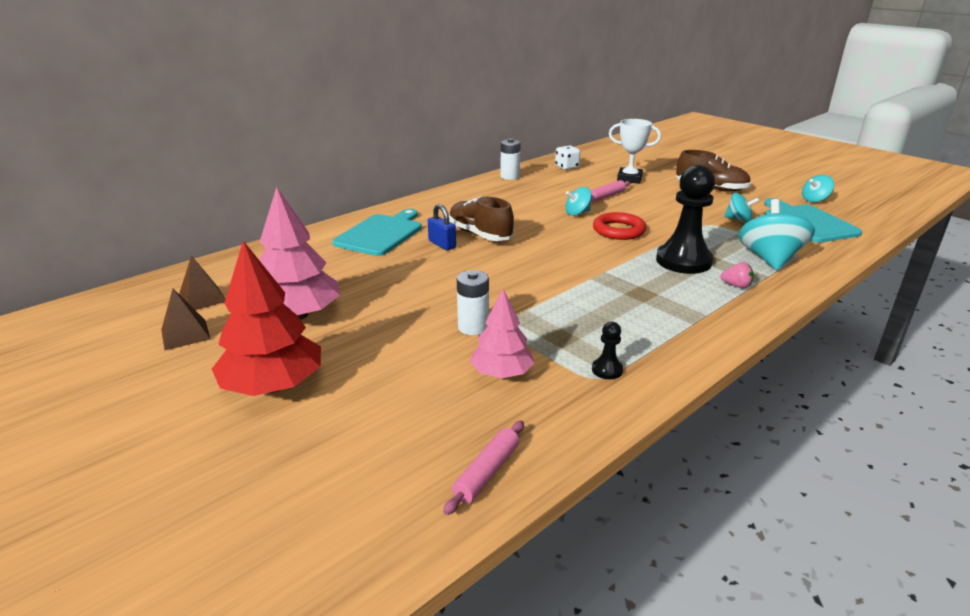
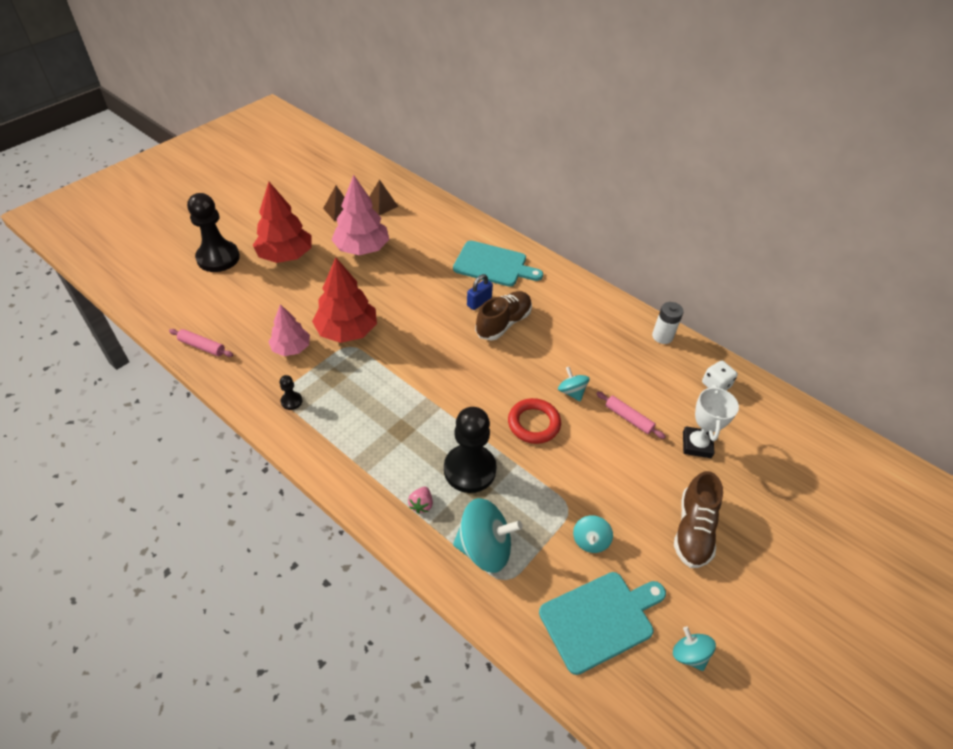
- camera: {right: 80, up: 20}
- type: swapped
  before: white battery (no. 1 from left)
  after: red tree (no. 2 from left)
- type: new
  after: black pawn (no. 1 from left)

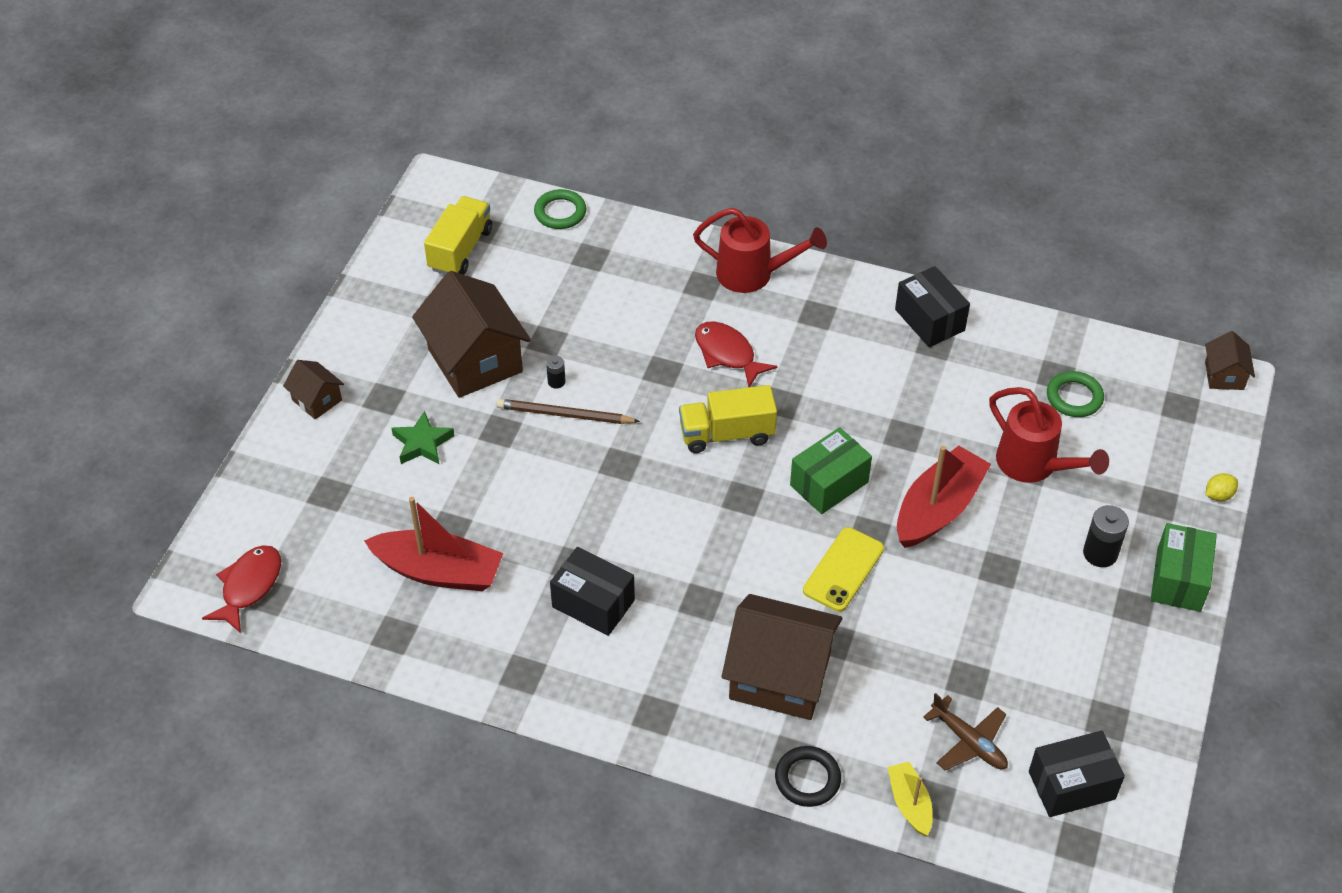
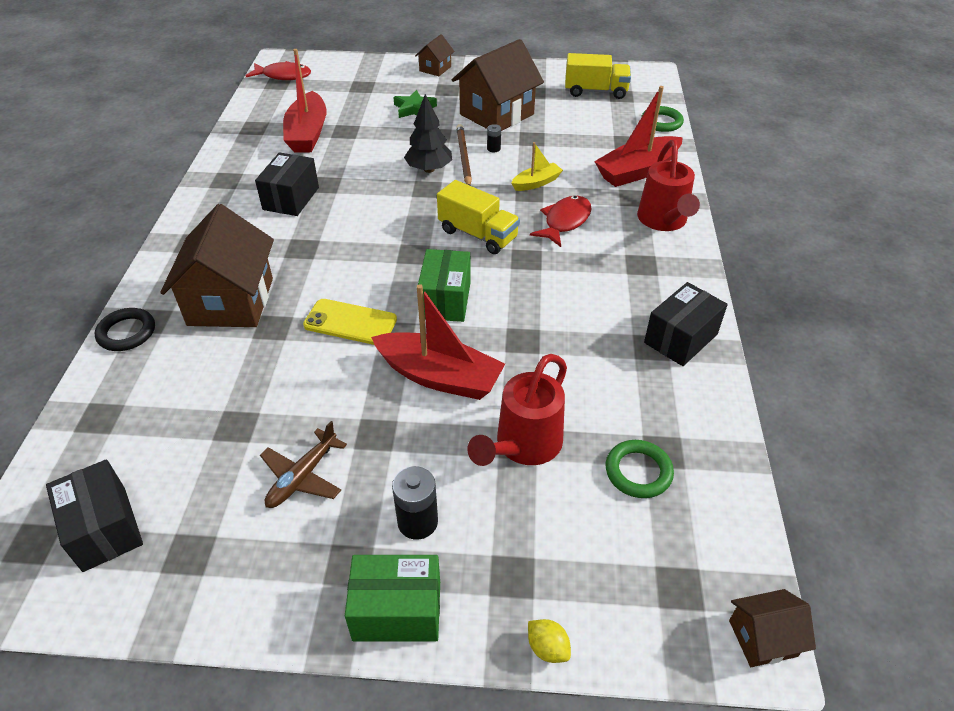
- camera: {right: 75, up: -5}
- type: rotated
  before: yellow truck (no. 2 from left in the first image)
  turn: 150
- type: rotated
  before: green box (no. 1 from left in the first image)
  turn: 60
- type: shifted
  before: yellow boat
- type: shifted
  before: brown plane
- type: new
  after: black tree
- type: new
  after: red boat (no. 3 from left)

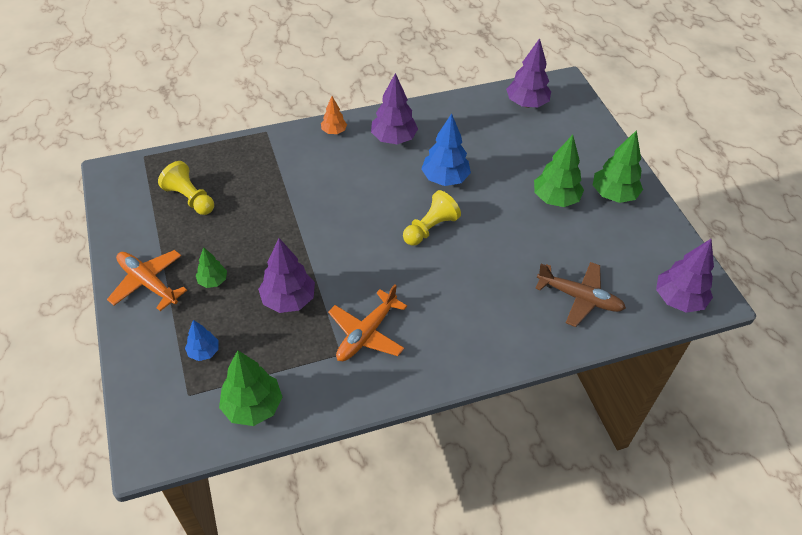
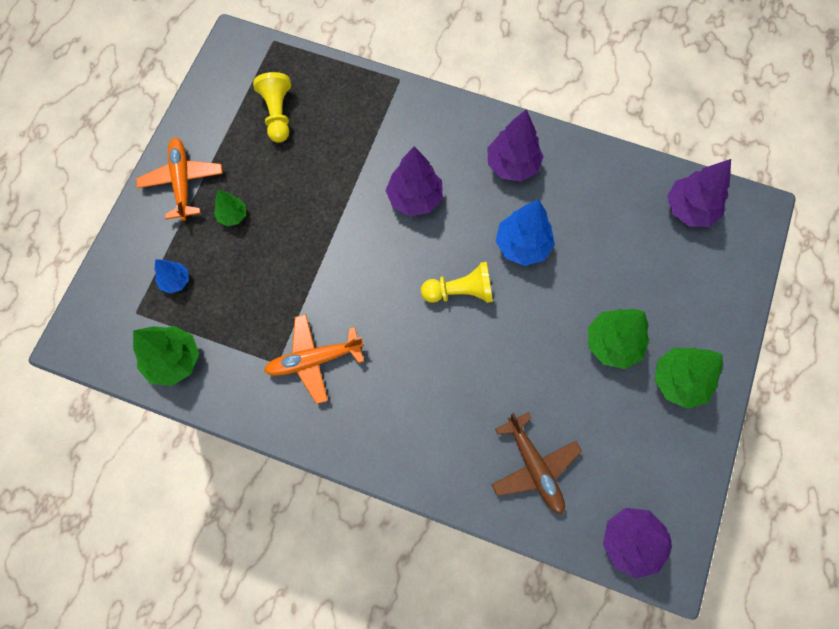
- camera: {right: 40, up: 20}
- type: shifted
  before: purple tree (no. 1 from left)
- type: gone
  before: orange tree

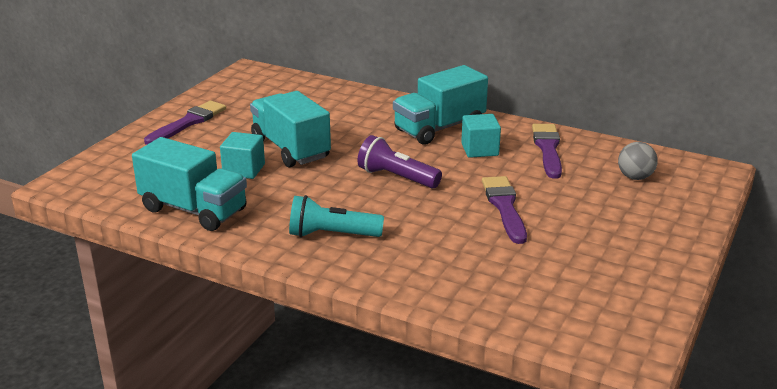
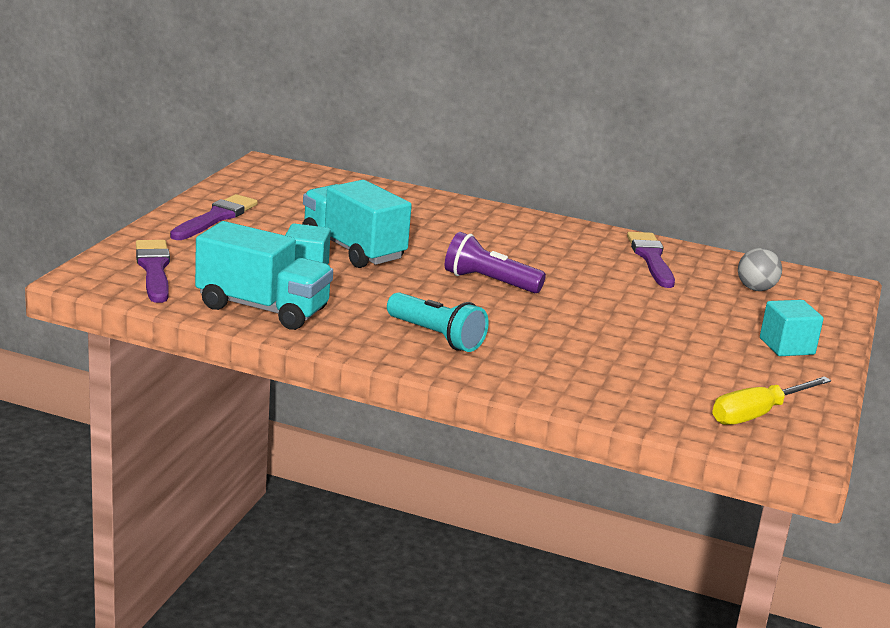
- camera: {right: -10, up: -5}
- type: rotated
  before: turquoise flashlight
  turn: -135
- type: gone
  before: turquoise truck (no. 3 from left)
- type: shifted
  before: turquoise cube (no. 2 from left)
- type: shifted
  before: purple brush (no. 2 from left in the first image)
  after: purple brush (no. 1 from left)
- type: new
  after: yellow screwdriver

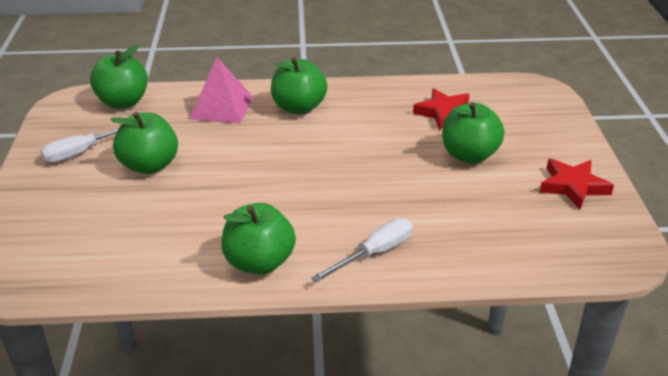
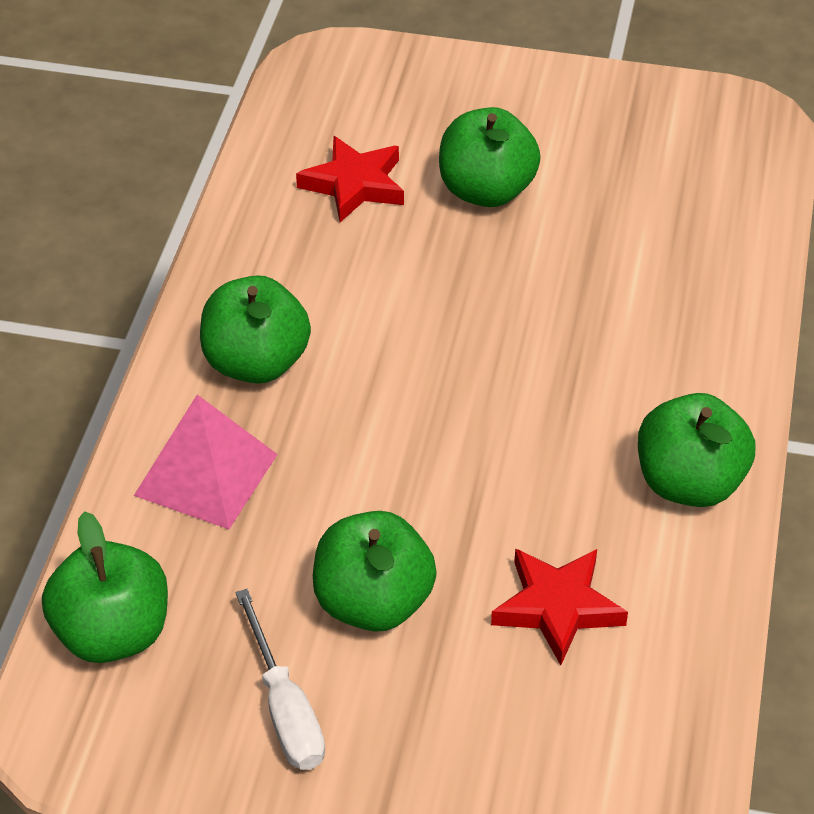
- camera: {right: -75, up: 10}
- type: gone
  before: white screwdriver (no. 2 from left)
- type: shifted
  before: red star (no. 2 from left)

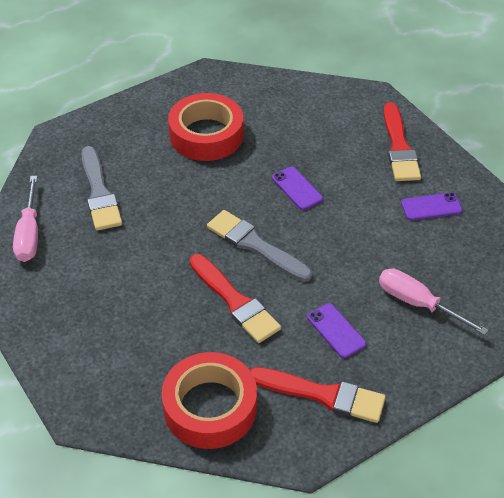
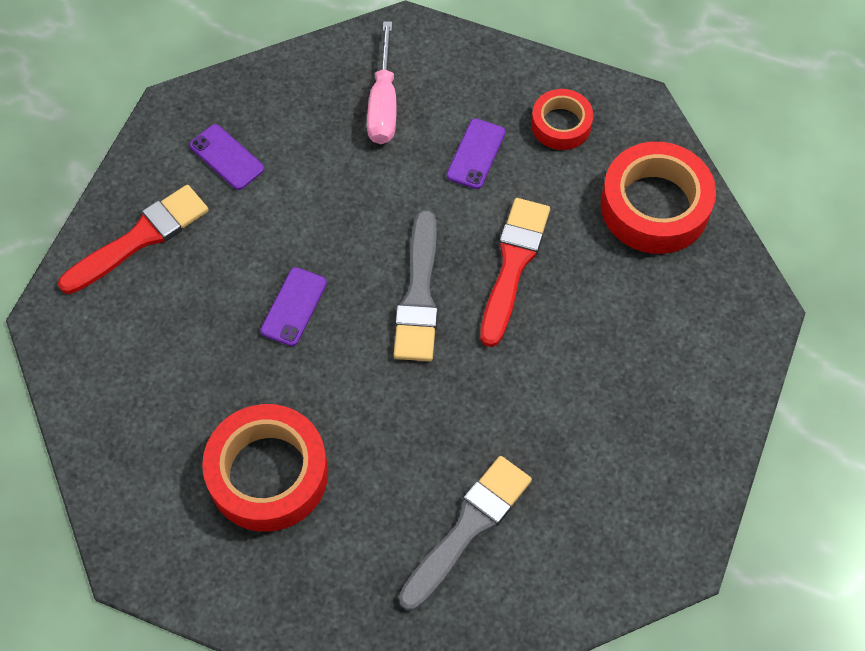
- camera: {right: -125, up: 15}
- type: gone
  before: pink screwdriver (no. 1 from left)
- type: swapped
  before: red brush (no. 2 from left)
  after: red tape (no. 2 from left)

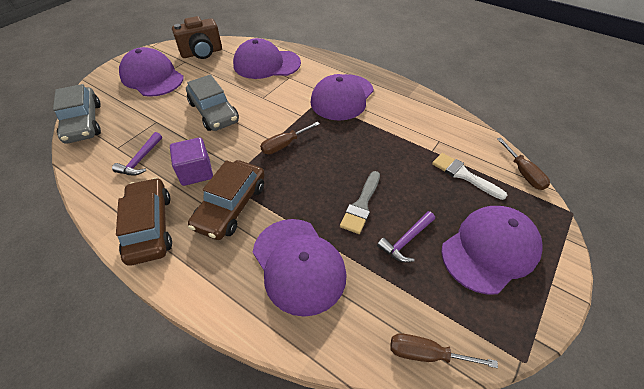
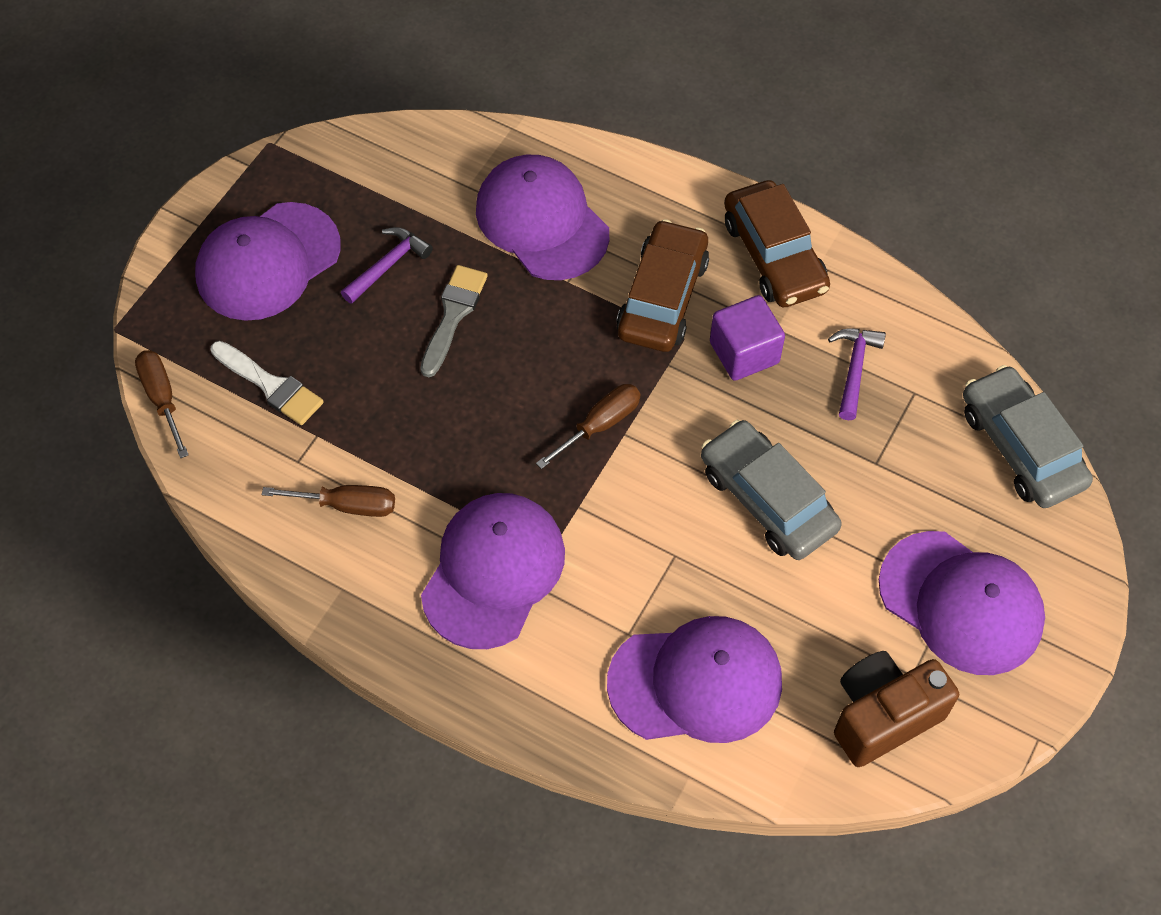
- camera: {right: 175, up: 10}
- type: shifted
  before: brown screwdriver (no. 2 from left)

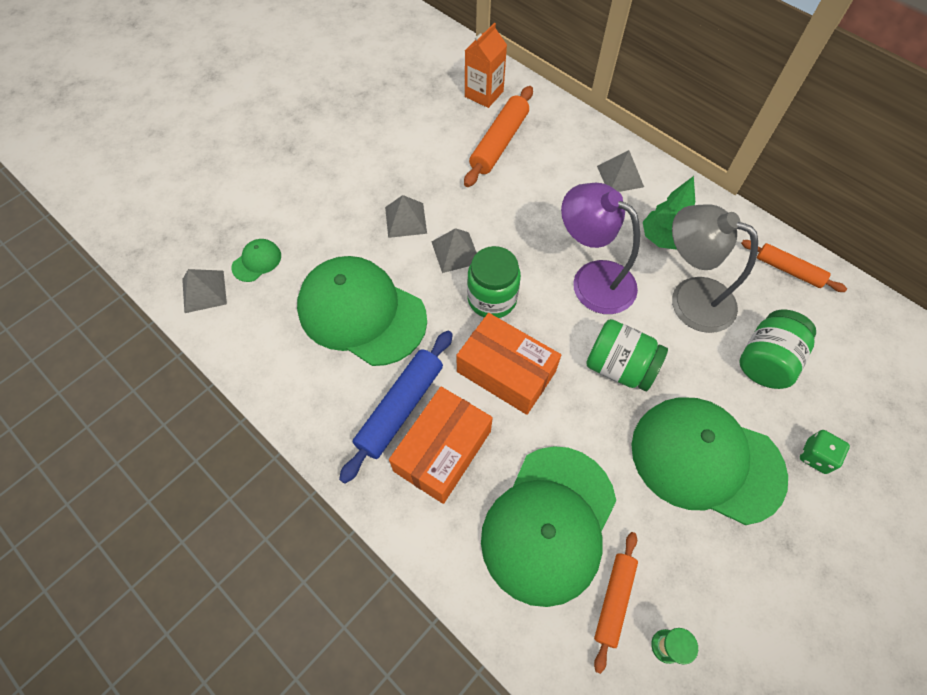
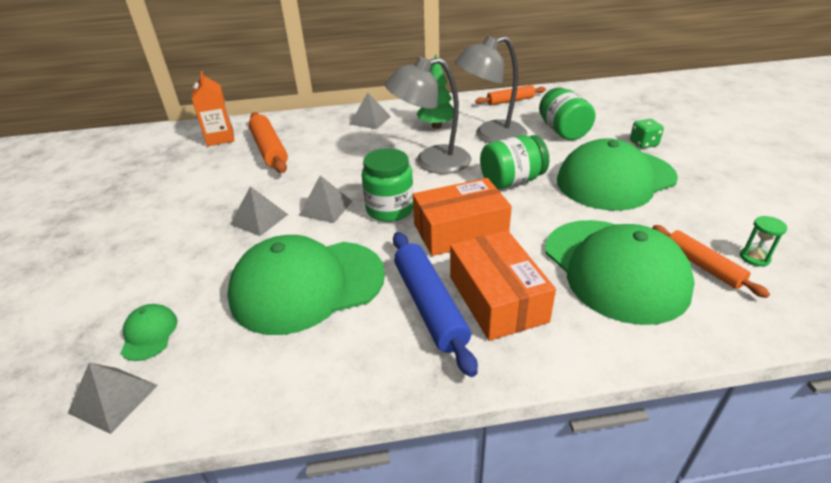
- camera: {right: -50, up: -25}
- type: repainted
  before: purple lamp
  after: grey lamp (no. 1 from left)

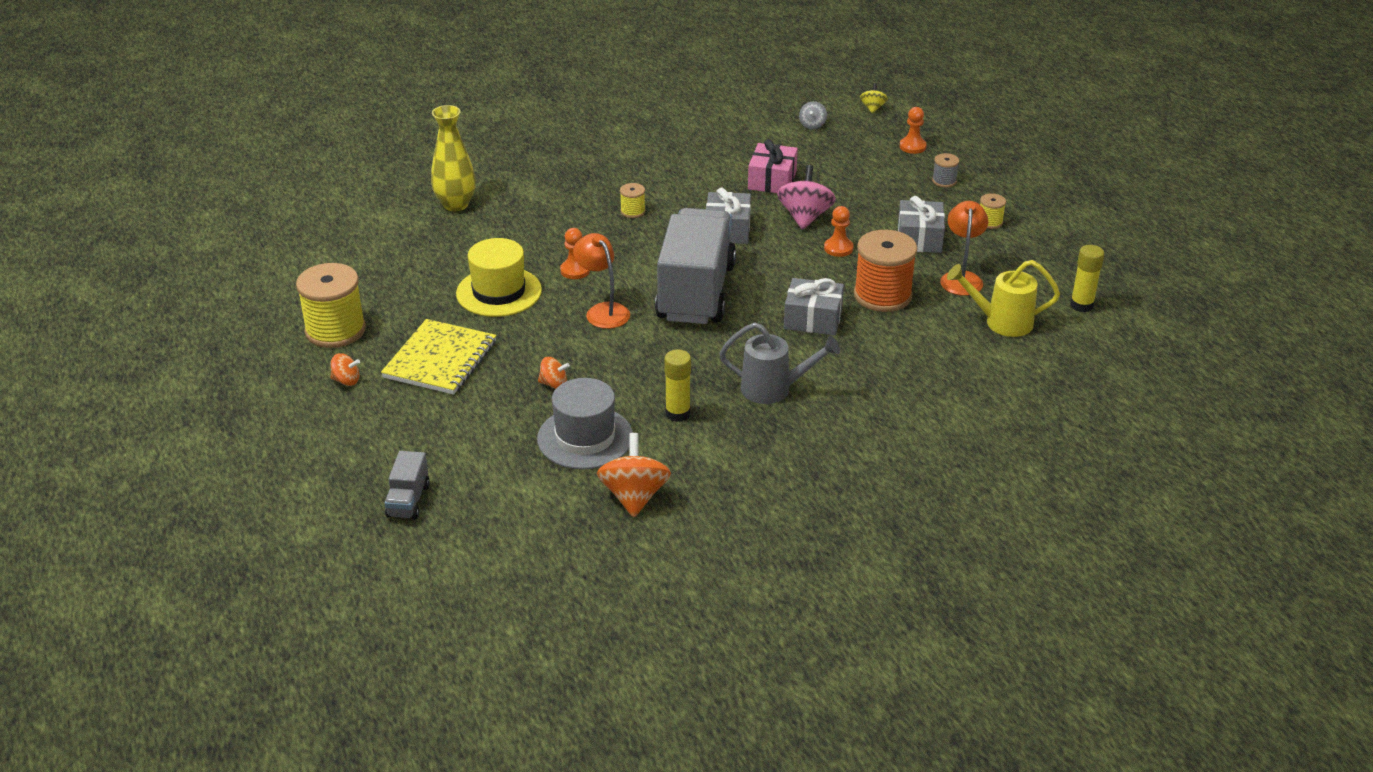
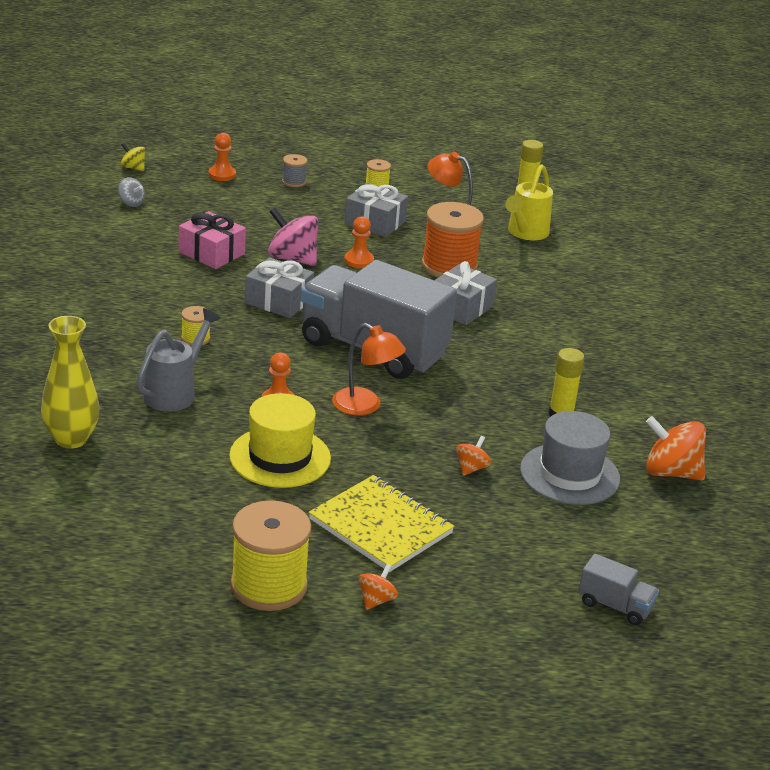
- camera: {right: -70, up: -5}
- type: rotated
  before: orange lamp (no. 1 from left)
  turn: -135
- type: shifted
  before: grey watering can

